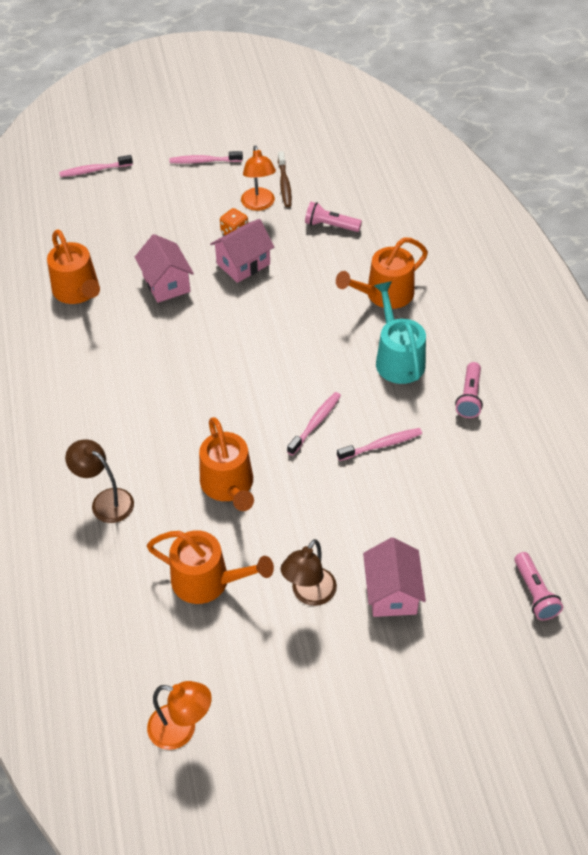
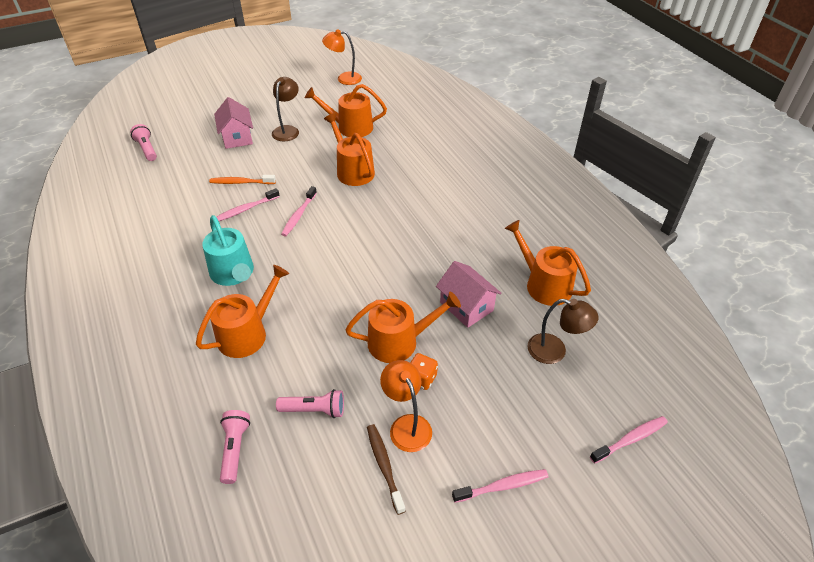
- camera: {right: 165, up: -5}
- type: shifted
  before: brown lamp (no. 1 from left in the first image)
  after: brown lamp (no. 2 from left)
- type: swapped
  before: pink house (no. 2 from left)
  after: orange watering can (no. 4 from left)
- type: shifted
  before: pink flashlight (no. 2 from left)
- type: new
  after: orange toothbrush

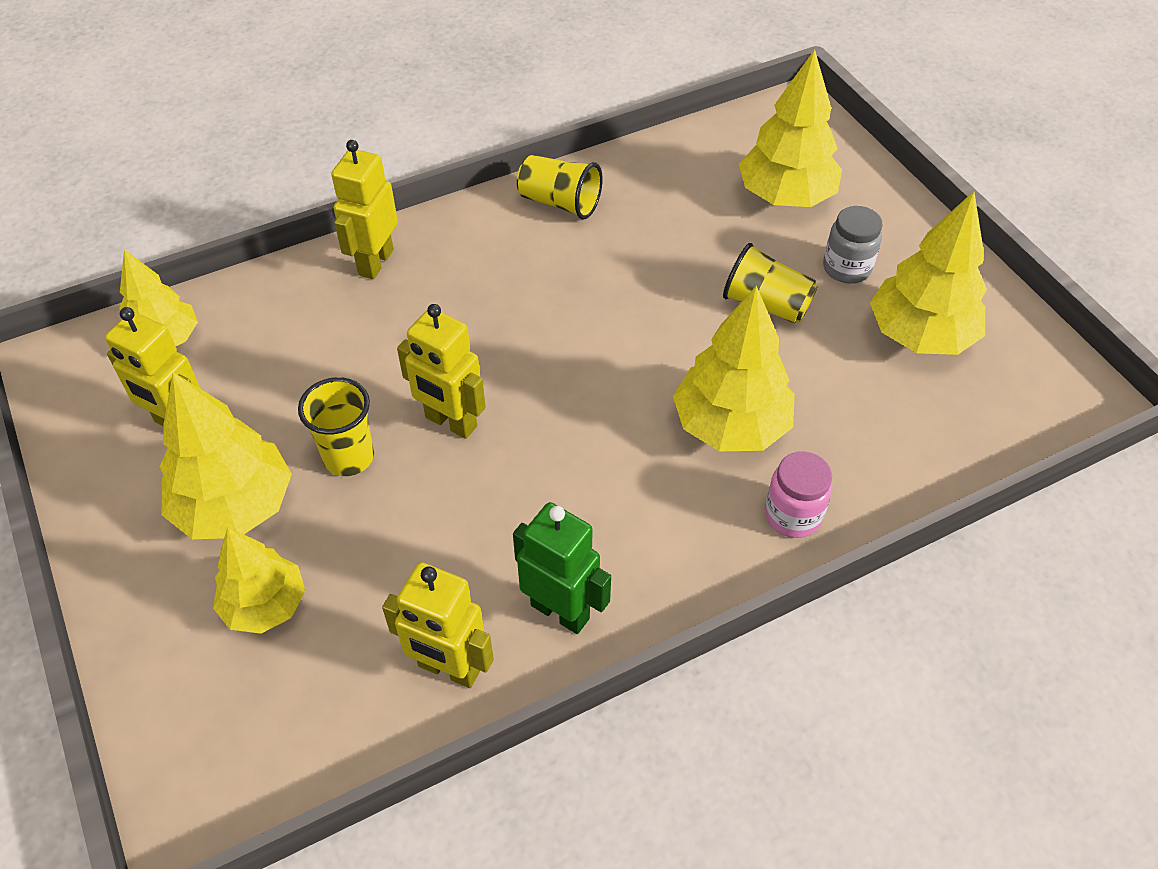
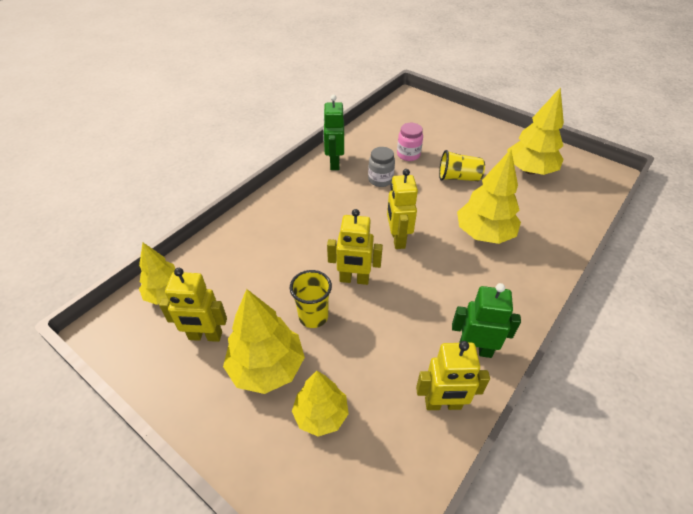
- camera: {right: -25, up: -5}
- type: shifted
  before: yellow robot (no. 2 from left in the first image)
  after: yellow robot (no. 3 from left)
- type: swapped
  before: yellow cup (no. 2 from left)
  after: green robot (no. 1 from left)
- type: gone
  before: yellow tree (no. 5 from left)
- type: shifted
  before: pink jar
- type: shifted
  before: grey jar

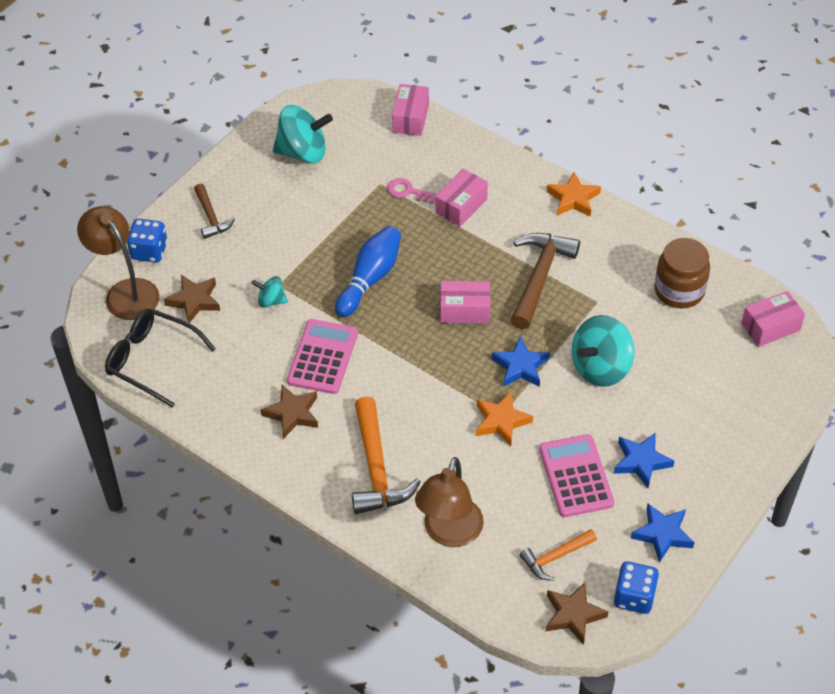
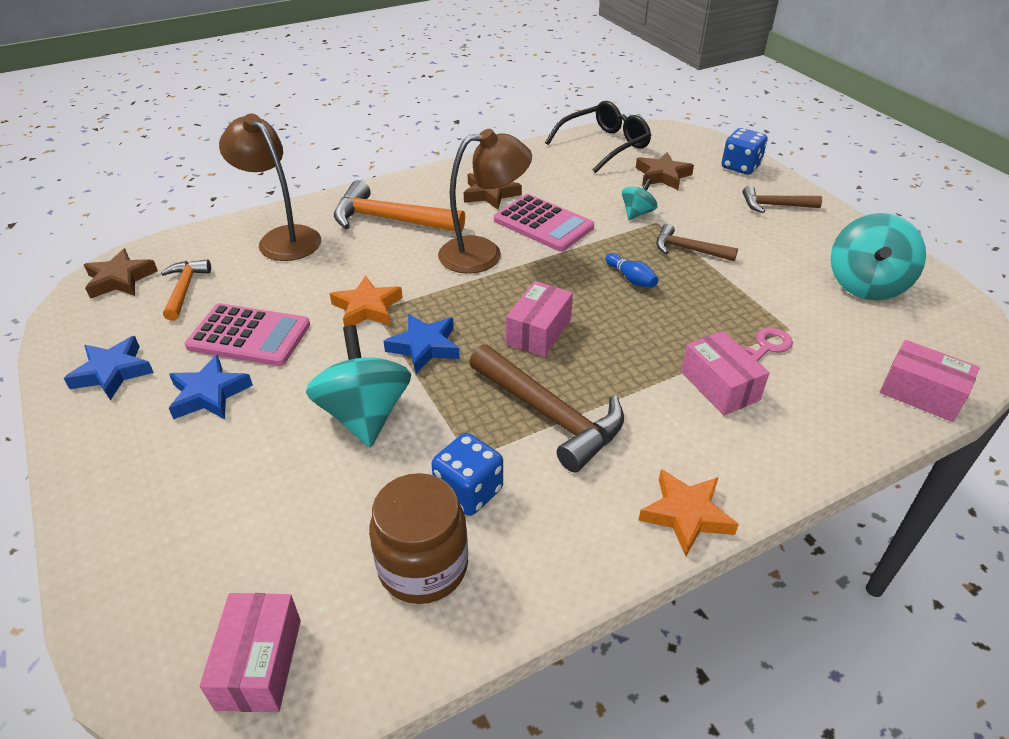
- camera: {right: 115, up: -10}
- type: shifted
  before: brown lamp (no. 1 from left in the first image)
  after: brown lamp (no. 2 from left)
- type: scaled
  before: blue bowling pin
  scale: 0.51
- type: shifted
  before: blue dice (no. 2 from left in the first image)
  after: blue dice (no. 1 from left)
- type: new
  after: brown hammer (no. 2 from left)

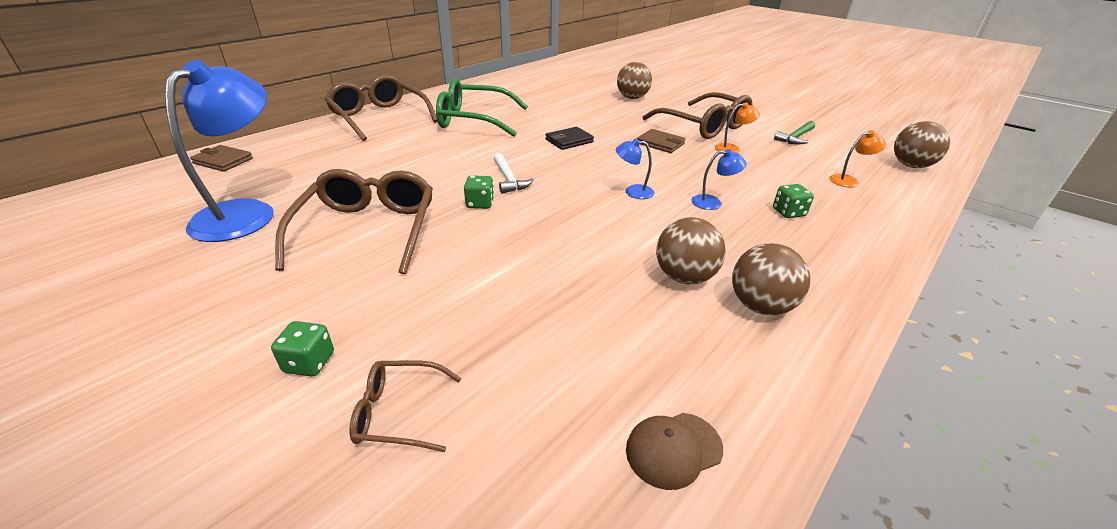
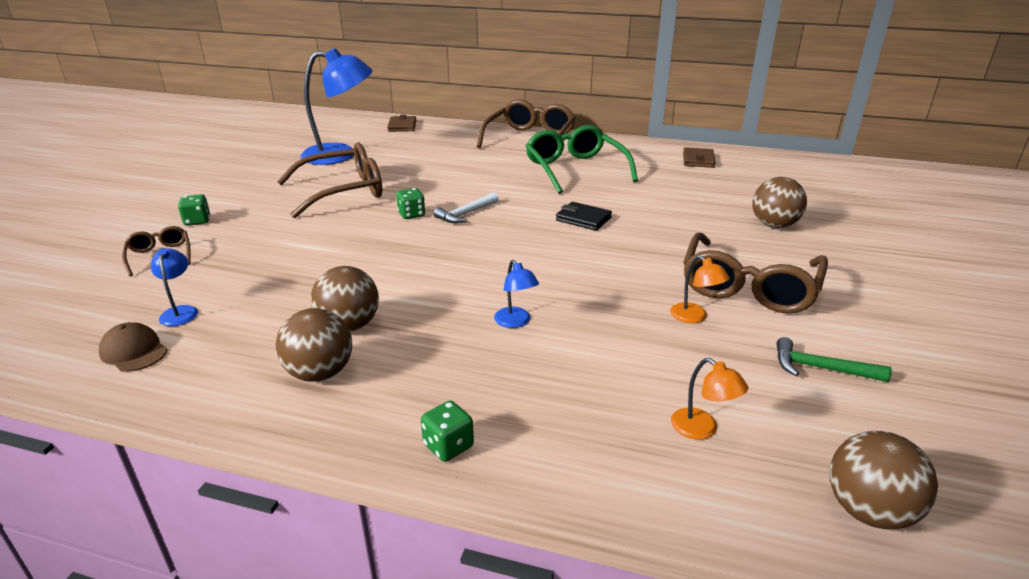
- camera: {right: 65, up: -5}
- type: shifted
  before: blue lamp (no. 2 from left in the first image)
  after: blue lamp (no. 1 from left)
- type: shifted
  before: brown wallet (no. 2 from left)
- type: shifted
  before: green dice (no. 3 from left)

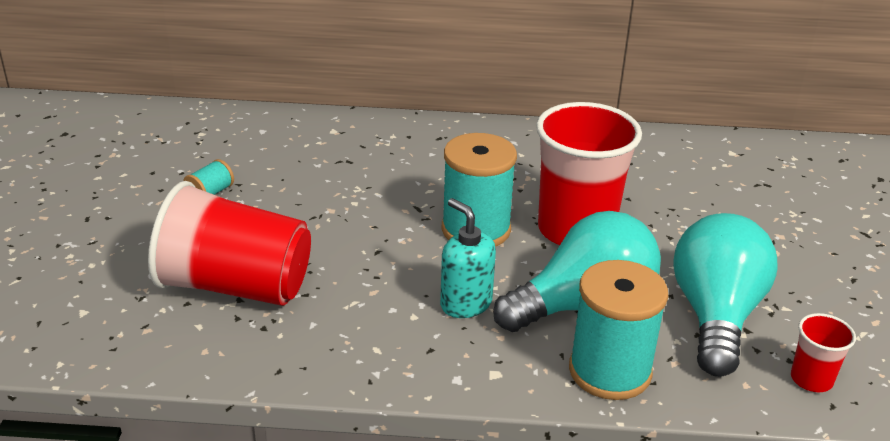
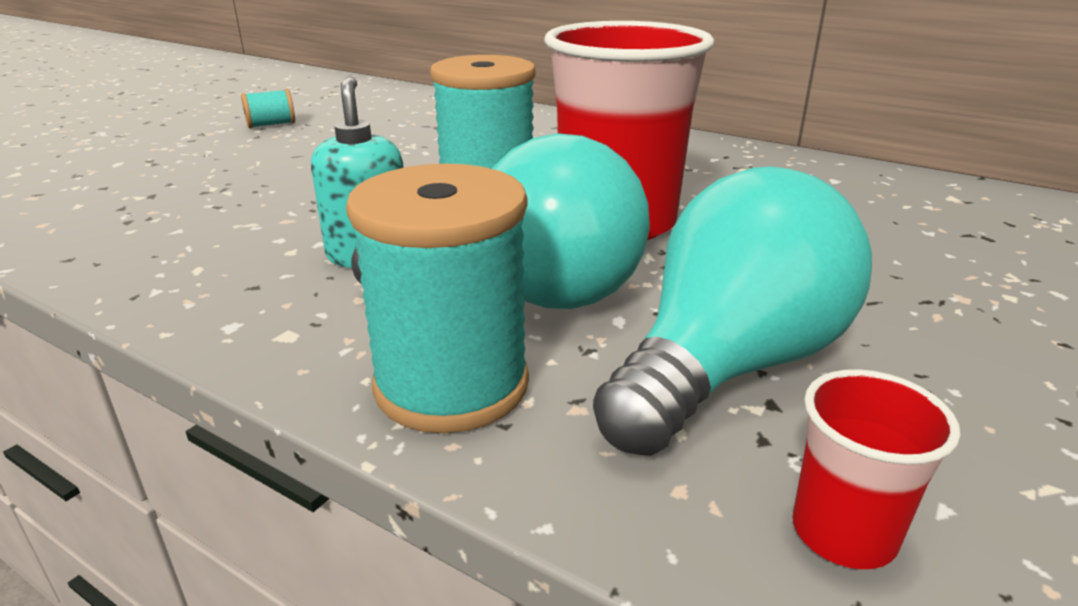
- camera: {right: 30, up: -5}
- type: gone
  before: red cup (no. 1 from left)

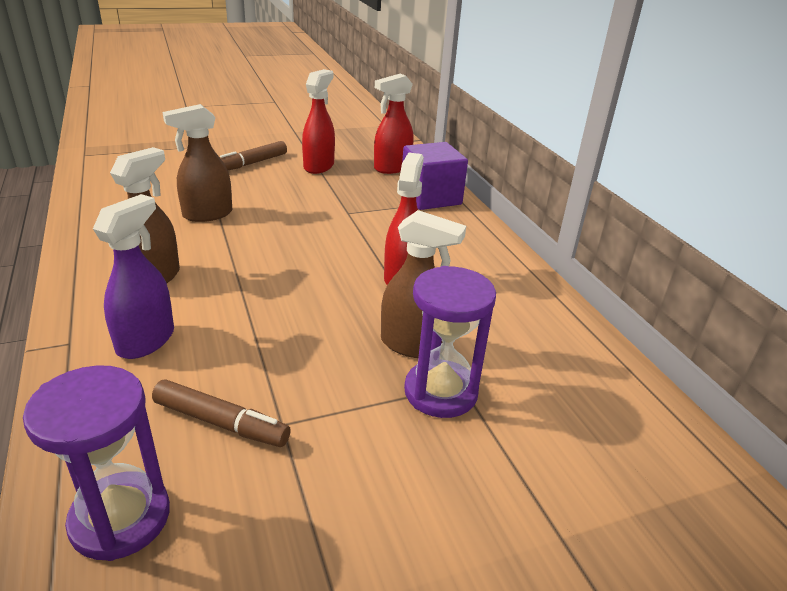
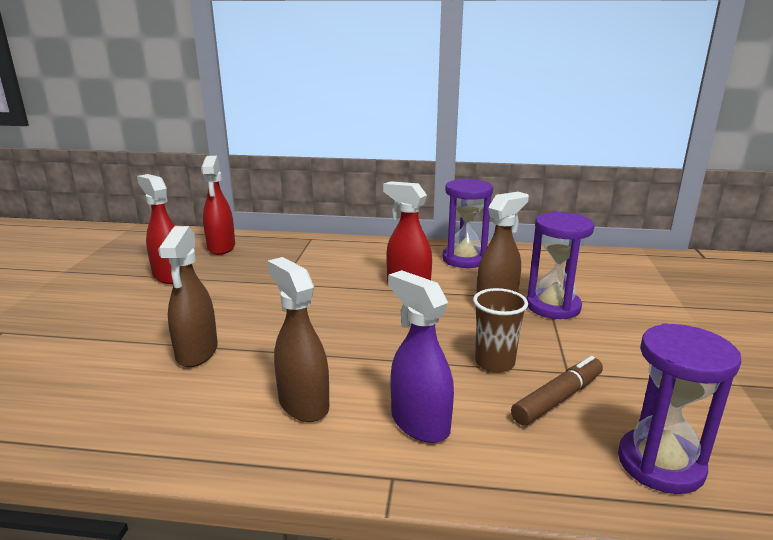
- camera: {right: -60, up: -10}
- type: gone
  before: brown marker (no. 2 from left)
- type: gone
  before: purple cube
- type: new
  after: purple hourglass (no. 1 from left)
- type: new
  after: brown cup

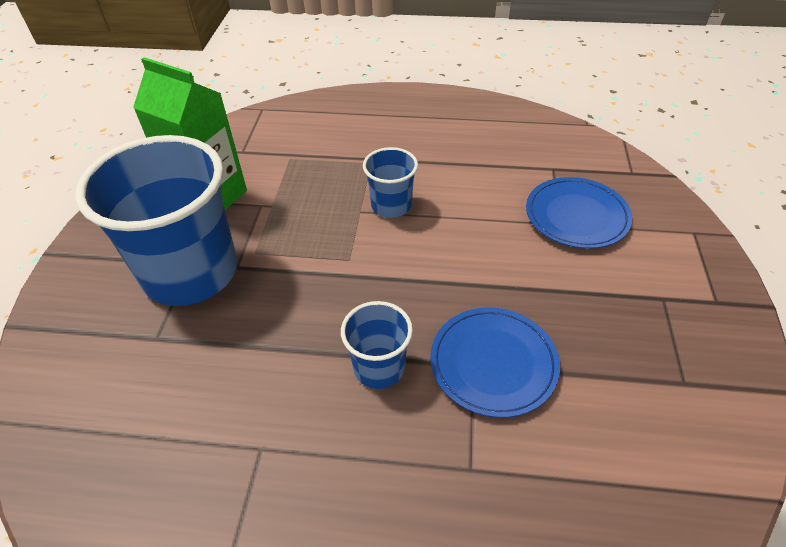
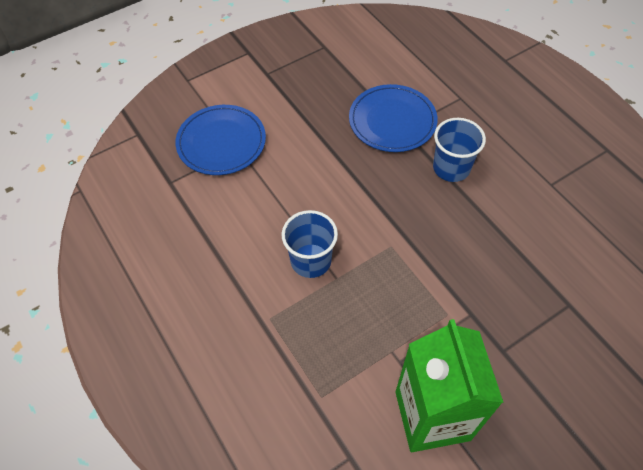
- camera: {right: -130, up: 10}
- type: gone
  before: blue cup (no. 1 from left)

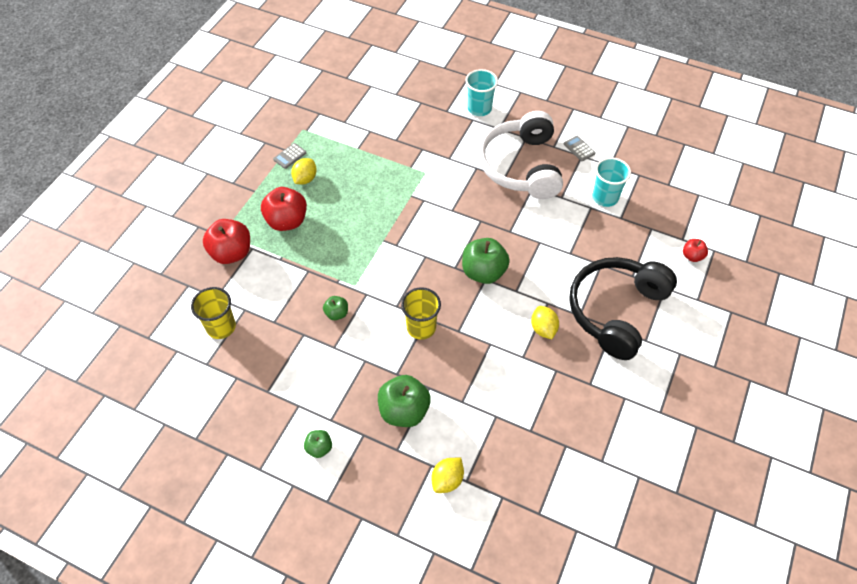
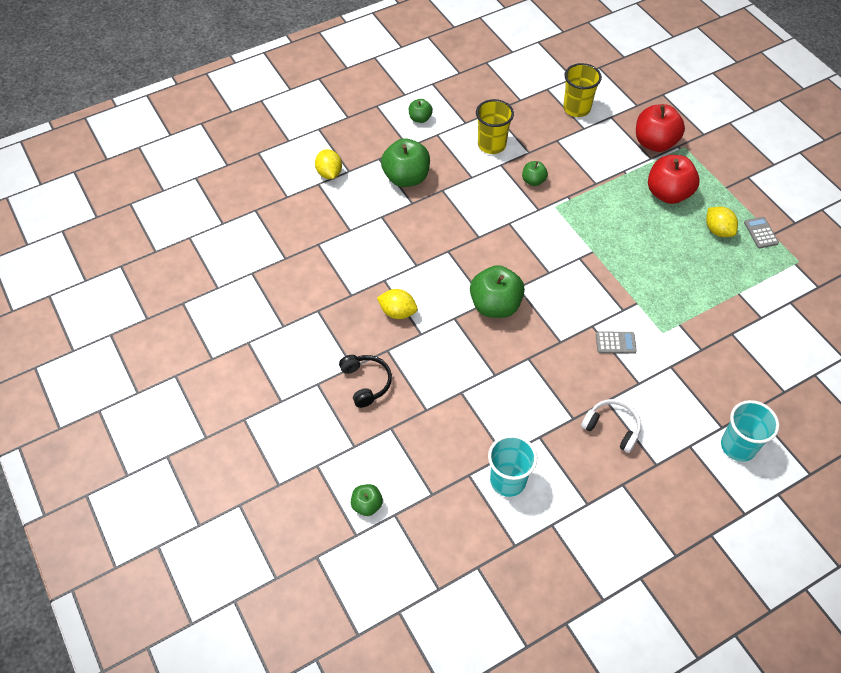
- camera: {right: 125, up: 0}
- type: shifted
  before: yellow cup (no. 2 from left in the first image)
  after: yellow cup (no. 1 from left)
- type: scaled
  before: white headphones
  scale: 0.44
- type: shifted
  before: grey calculator (no. 2 from left in the first image)
  after: grey calculator (no. 1 from left)
- type: scaled
  before: black headphones
  scale: 0.44
- type: repainted
  before: red apple (no. 3 from left)
  after: green apple (no. 1 from left)

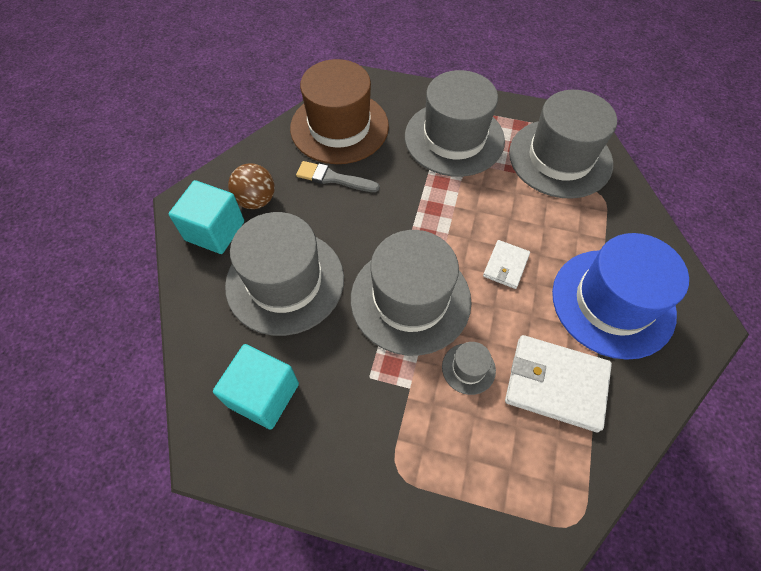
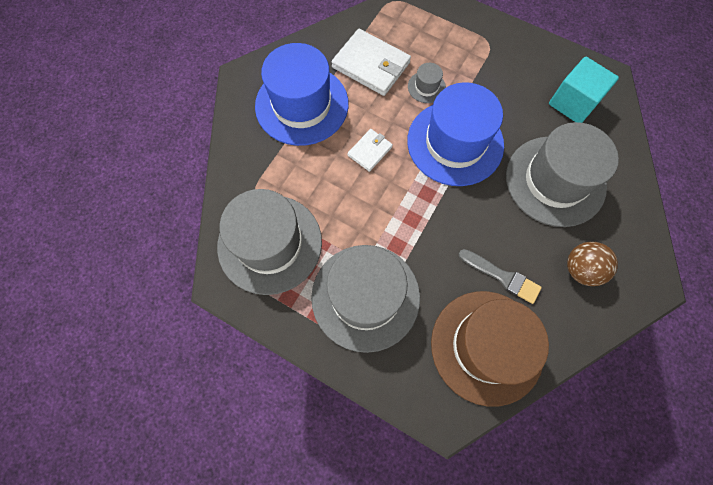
- camera: {right: -165, up: 10}
- type: gone
  before: turquoise cube (no. 1 from left)
- type: repainted
  before: grey hat (no. 2 from left)
  after: blue hat (no. 2 from left)

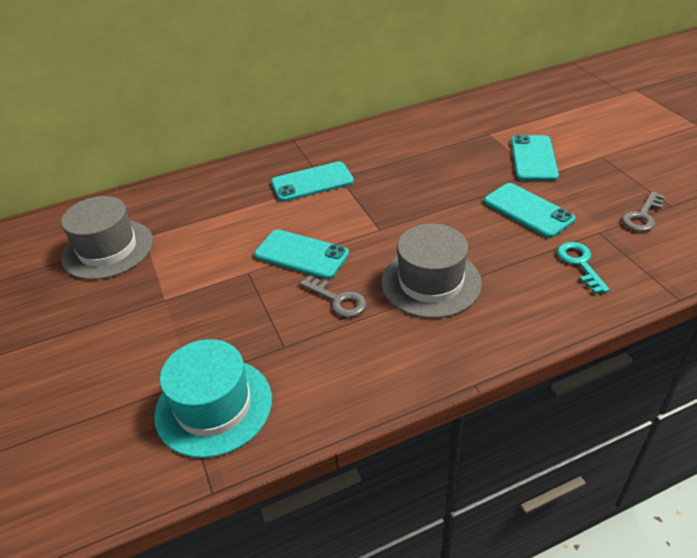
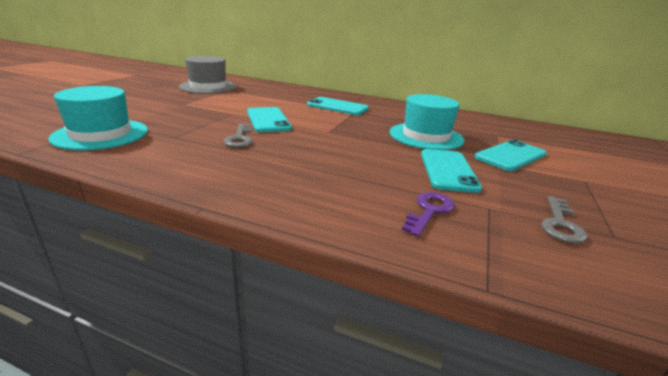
- camera: {right: 40, up: -15}
- type: gone
  before: grey hat (no. 2 from left)
- type: repainted
  before: turquoise key
  after: purple key
- type: rotated
  before: grey key (no. 2 from left)
  turn: -60
- type: new
  after: turquoise hat (no. 2 from left)

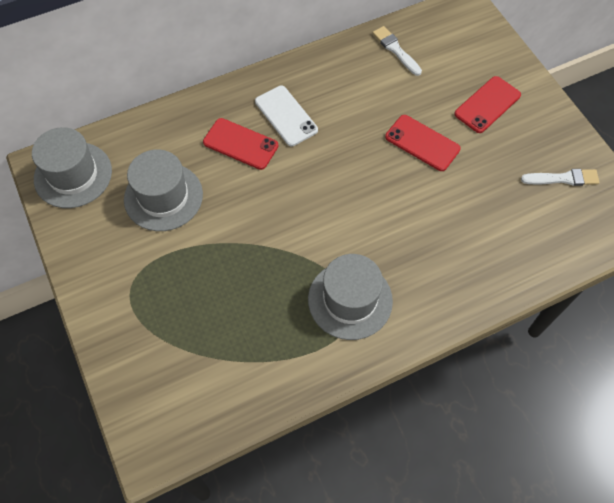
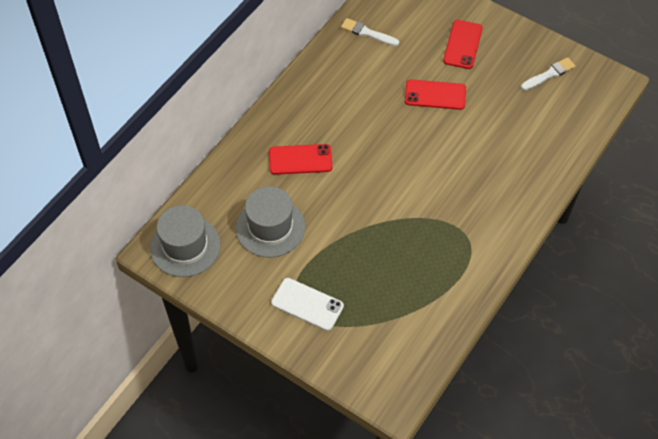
- camera: {right: -30, up: -5}
- type: shifted
  before: white phone
- type: gone
  before: grey hat (no. 3 from left)

